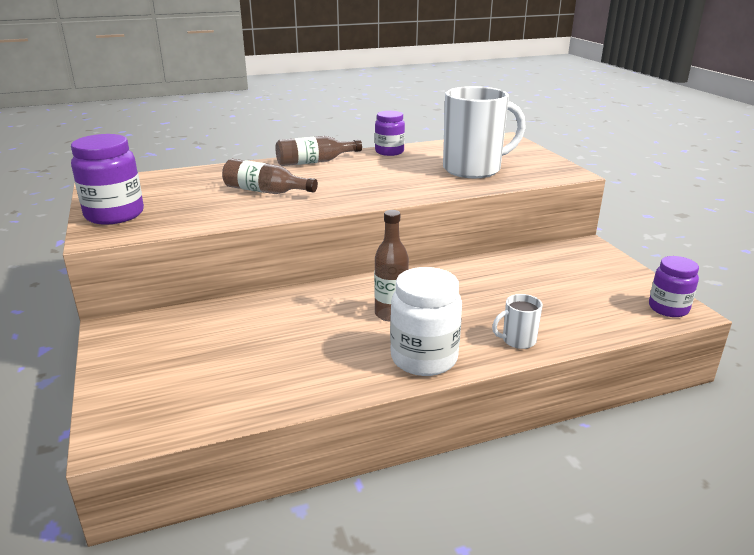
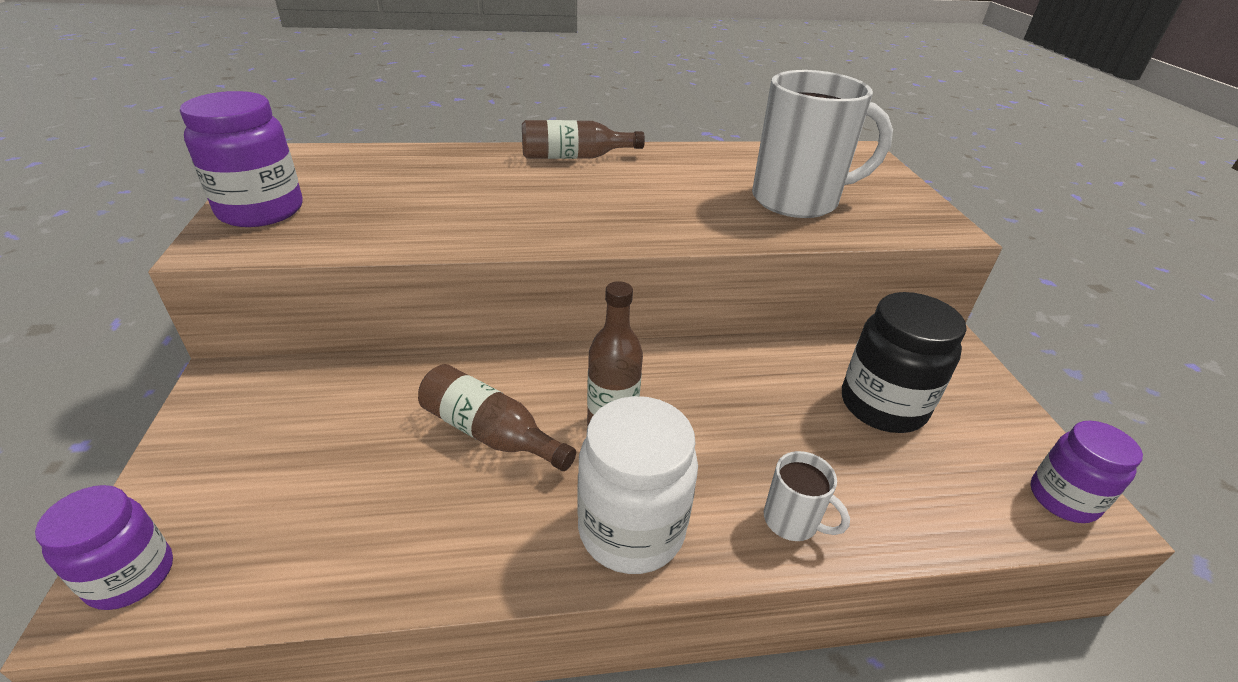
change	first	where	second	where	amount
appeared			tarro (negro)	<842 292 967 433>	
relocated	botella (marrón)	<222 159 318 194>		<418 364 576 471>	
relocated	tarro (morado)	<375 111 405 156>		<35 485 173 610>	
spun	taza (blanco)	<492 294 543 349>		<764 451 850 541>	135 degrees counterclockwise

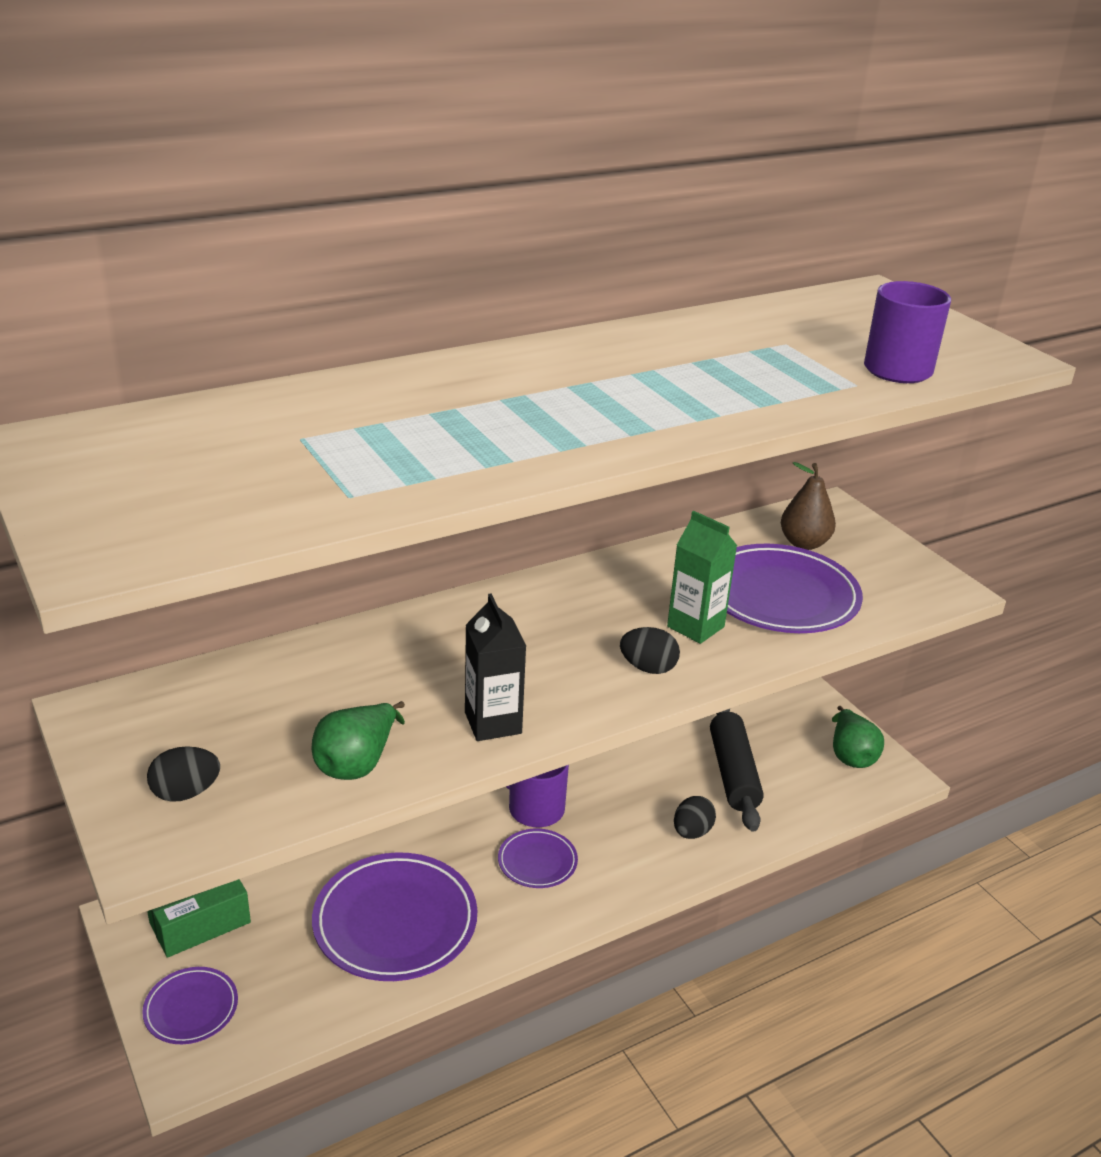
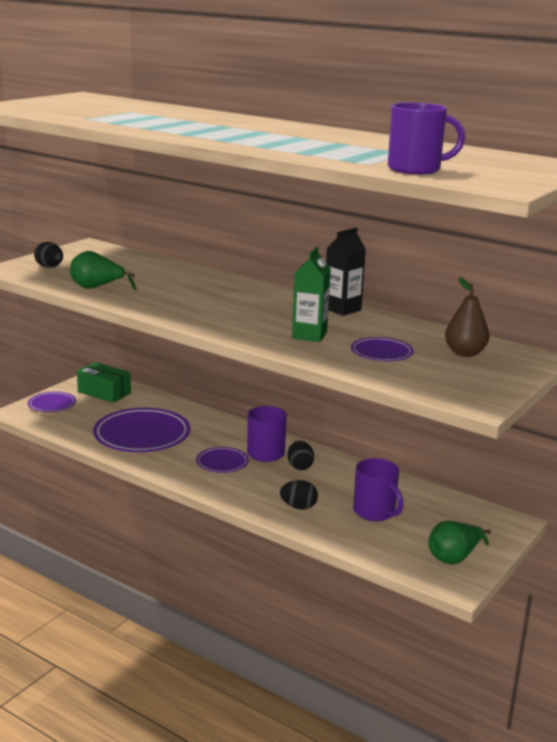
change	first	where	second	where	amount
relocated	cartón de leche (negro)	<465 593 526 741>		<326 228 366 316>	
relocated	huevo (negro)	<620 627 680 674>		<288 441 314 470>	
exchanged	rodillo (negro)	<710 709 764 832>	taza (morado)	<353 458 404 521>	
size	plato (morado)	<727 544 863 633>		<351 337 413 361>	x0.52

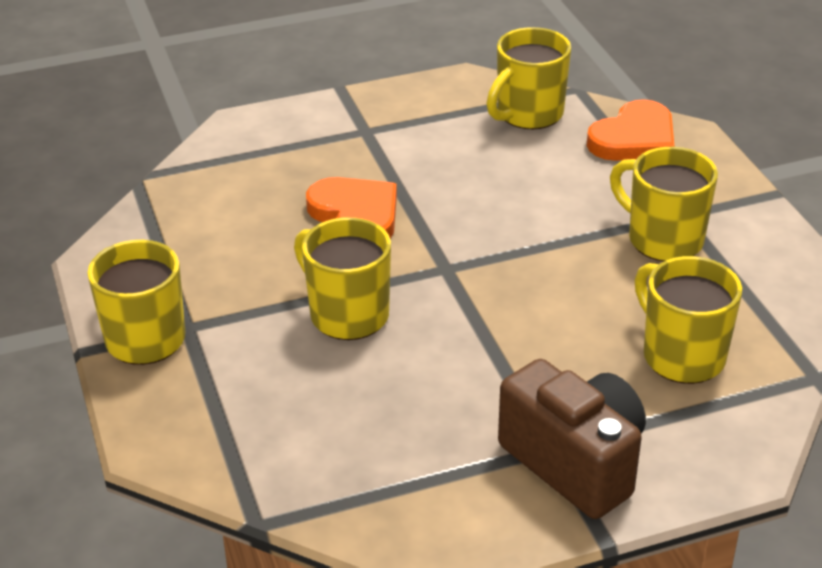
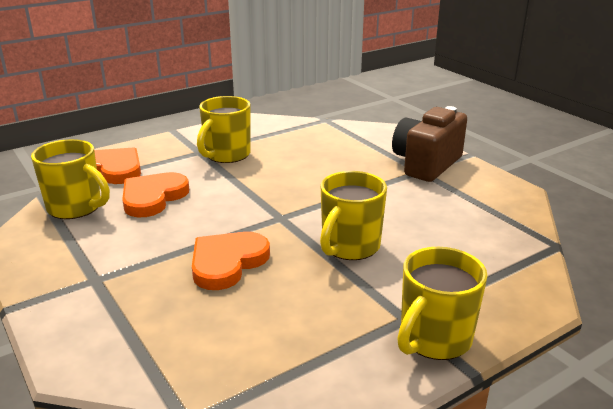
change	first	where	second	where	amount
missing	taza (amarillo)	<635 256 742 384>			
appeared			corazón (naranja)	<122 172 189 217>	

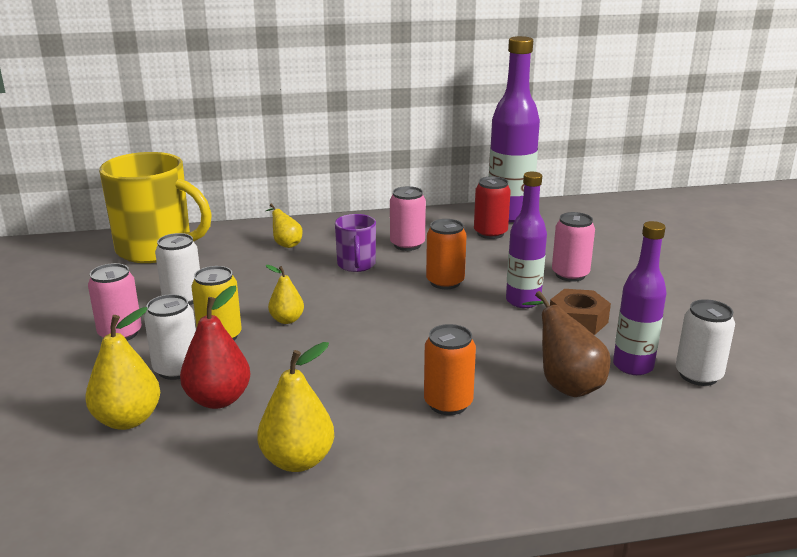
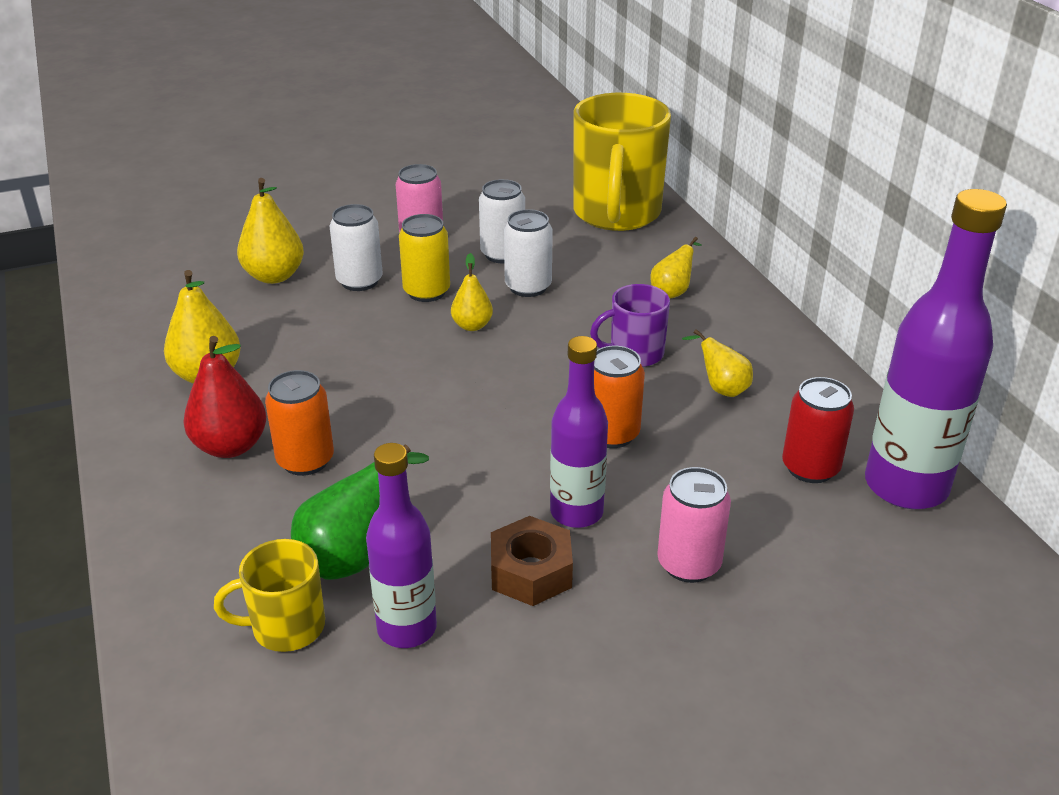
change	first	where	second	where	amount
appeared			taza (amarillo)	<214 539 325 652>	
relocated	pera (rojo)	<180 286 250 409>		<184 336 266 458>	
relocated	lata (blanco)	<676 299 735 386>		<504 209 553 297>	
exchanged	lata (rosa)	<390 186 426 251>	pera (amarillo)	<682 329 753 397>	
colour	pera (marrón)	<522 291 611 397>	pera (verde)	<291 444 429 580>	

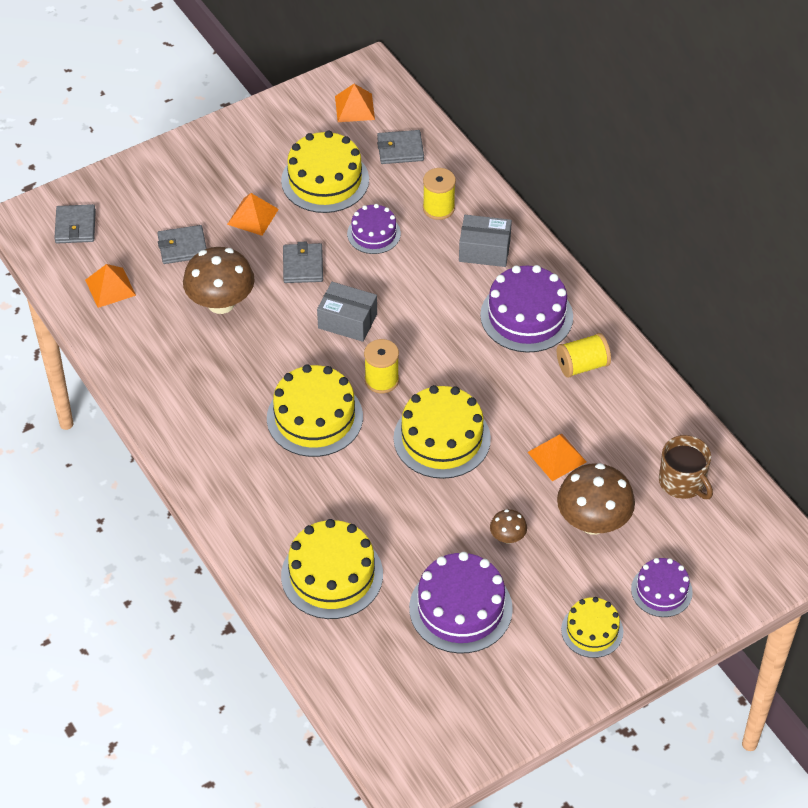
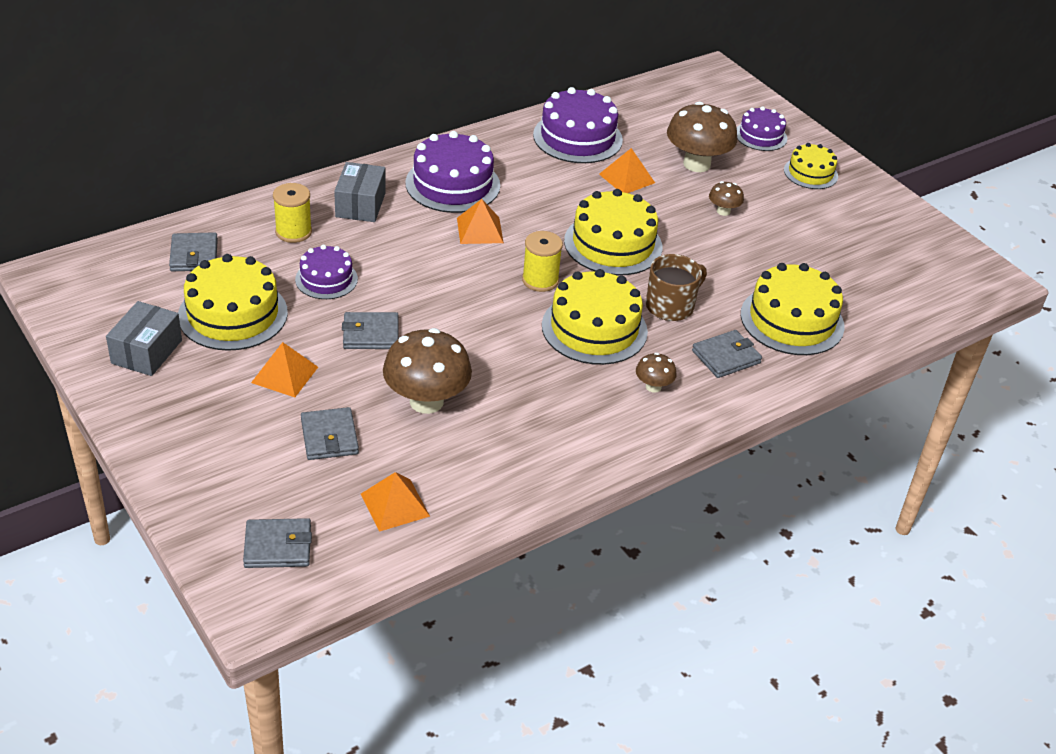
change	first	where	second	where	amount
missing	carrete (amarillo)	<557 333 611 378>			
appeared			seta (marrón)	<636 353 677 393>	
appeared			cartera (gris)	<692 330 762 378>	
relocated	caja (gris)	<317 282 377 342>		<106 301 182 376>	
relocated	pirámide (naranja)	<335 84 375 122>		<457 199 504 244>	
relocated	tarta (morado)	<409 552 513 654>		<533 87 623 163>	
relocated	taza (marrón)	<659 435 713 499>		<646 254 707 321>	

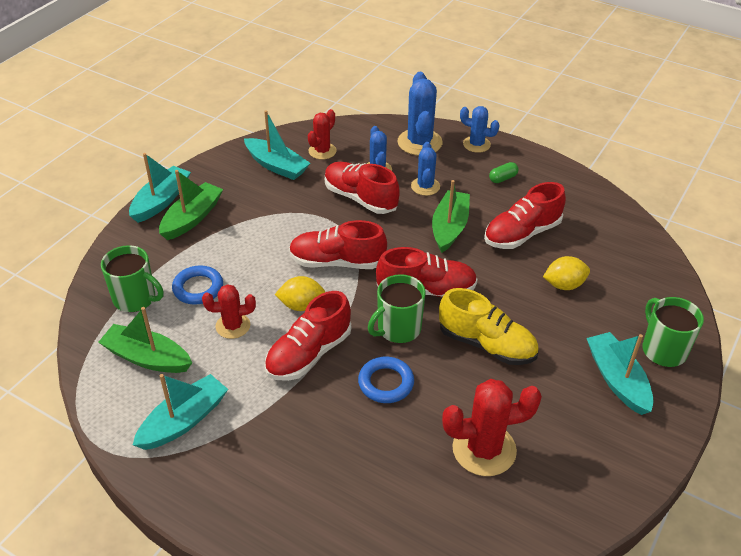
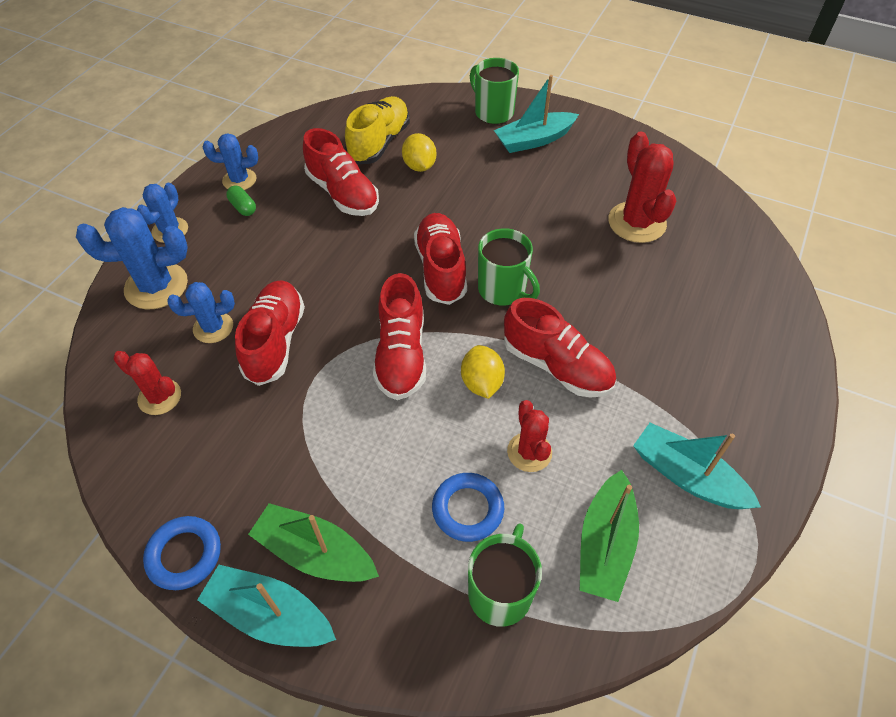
change	first	where	second	where	amount
missing	barco (turquesa)	<244 110 310 180>			
missing	barco (verde)	<432 180 470 253>			
relocated	anillo (azul)	<358 357 414 403>		<143 516 221 590>	
relocated	cactus (azul)	<411 142 440 196>		<203 133 258 190>	
relocated	zapato (amarillo)	<439 288 539 365>		<345 96 410 164>	
spun	zapato (rojo)	<325 162 399 214>		<235 280 305 386>	150 degrees clockwise
spun	taza (verde)	<642 297 704 367>		<470 58 519 124>	75 degrees clockwise

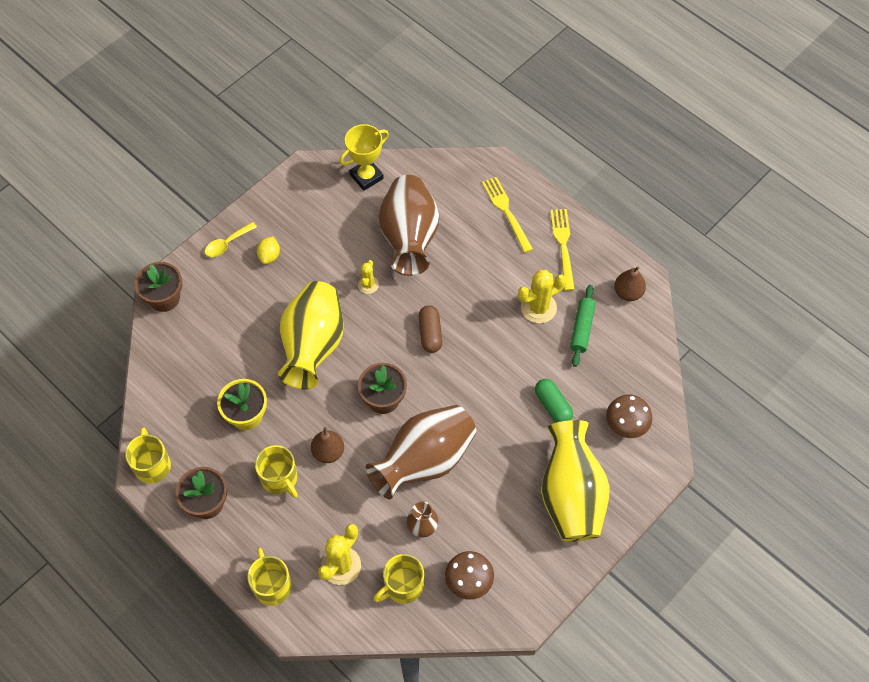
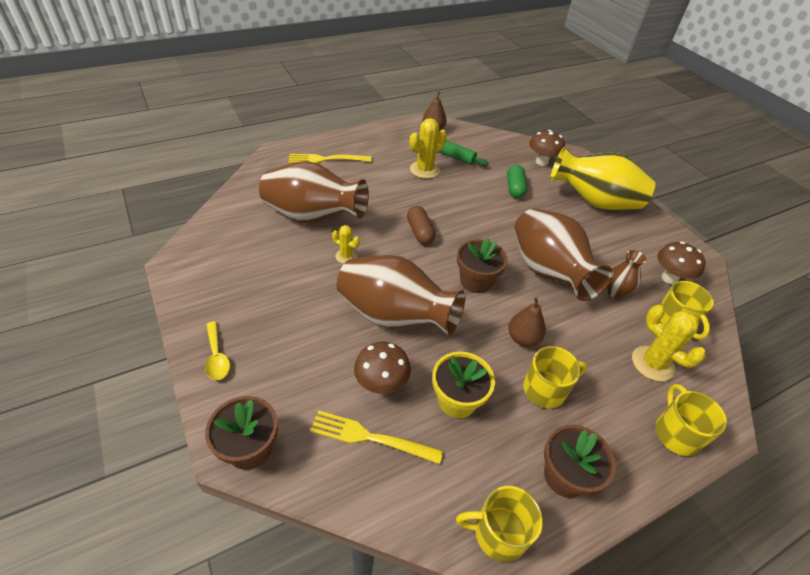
change	first	where	second	where	amount
missing	limón (amarillo)	<257 236 280 264>			
missing	trofeo (amarillo)	<339 124 389 191>			
appeared			seta (marrón)	<354 342 411 394>	
relocated	tenedor (amarillo)	<550 209 575 291>		<310 411 443 464>	
colour	florero (amarillo)	<278 281 344 389>	florero (marrón)	<337 255 465 336>	
spun	taza (amarillo)	<247 548 292 606>		<655 384 727 456>	90 degrees clockwise
spun	cápsula (marrón)	<419 305 442 353>		<407 206 436 245>	60 degrees clockwise
spun	cactus (amarillo)	<518 270 566 323>		<410 118 447 179>	60 degrees clockwise
spun	cápsula (verde)	<535 379 573 423>		<507 165 527 198>	75 degrees counterclockwise

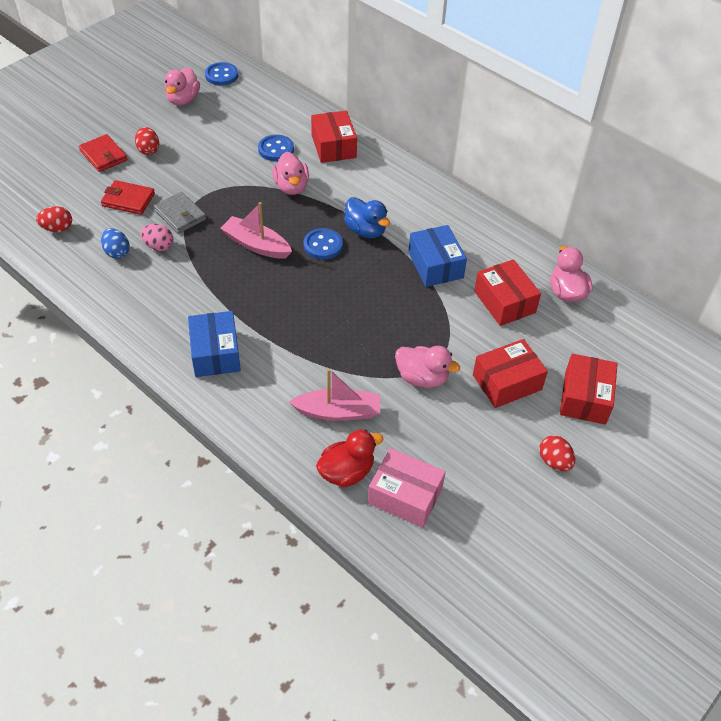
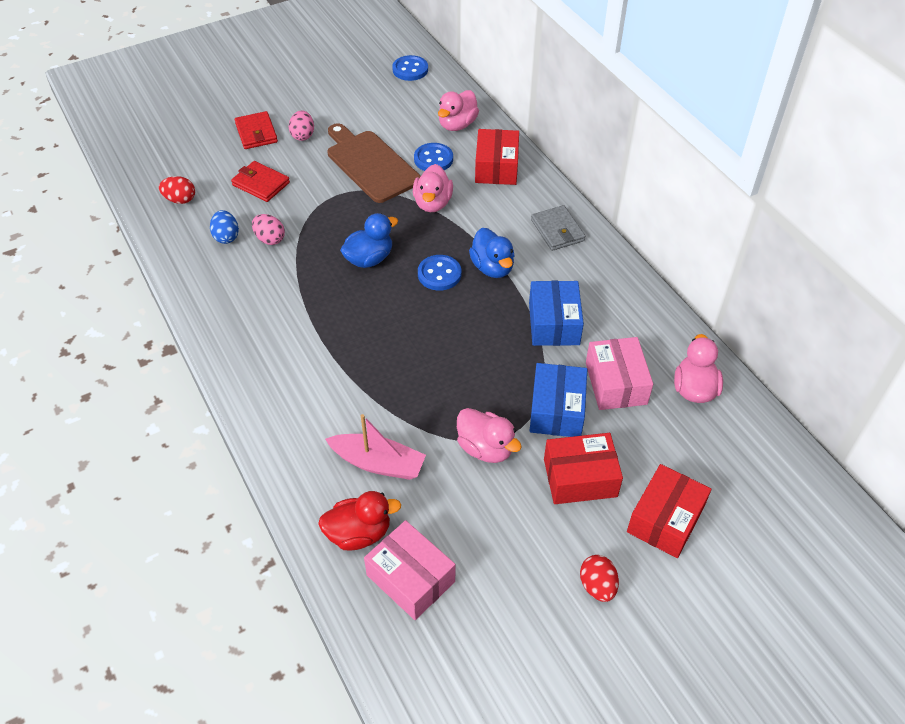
change	first	where	second	where	amount
appeared			tabla de cortar (marrón)	<327 123 421 203>	
relocated	cartera (gris)	<154 192 206 234>		<531 205 586 251>	
relocated	pato (rosa)	<165 67 200 106>		<438 90 479 131>	
relocated	caja (azul)	<188 311 241 377>		<530 363 587 437>	
exchanged	barco (rosa)	<221 202 292 259>	pato (azul)	<340 213 398 268>	
colour	huevo (rojo)	<135 127 159 155>	huevo (rosa)	<289 110 314 141>	
colour	caja (rojo)	<474 259 541 326>	caja (rosa)	<586 337 653 410>	

